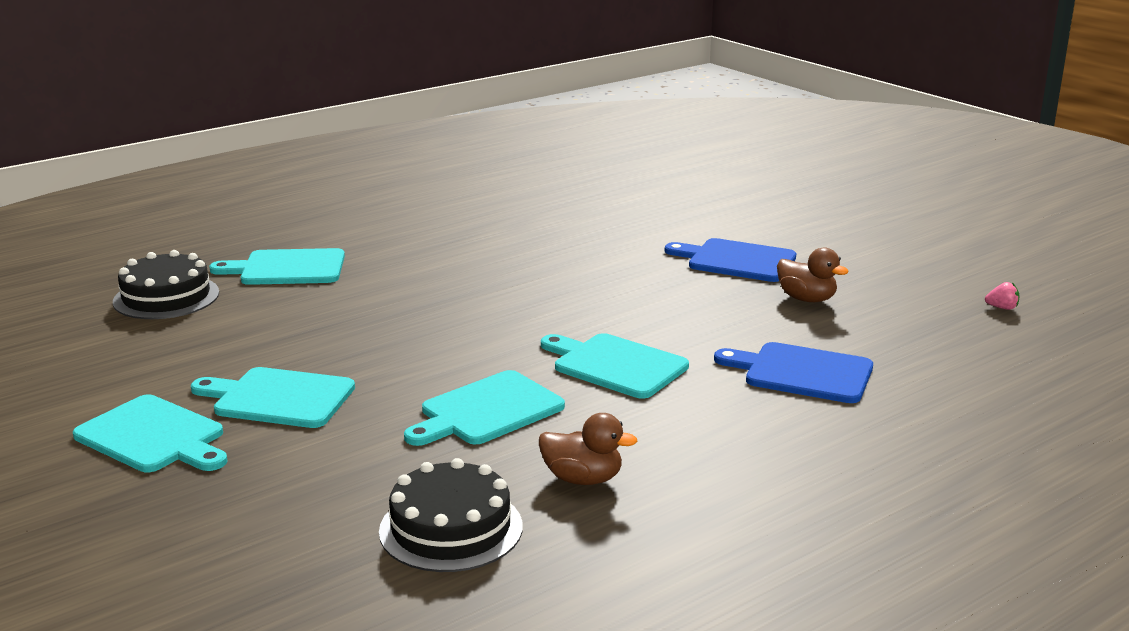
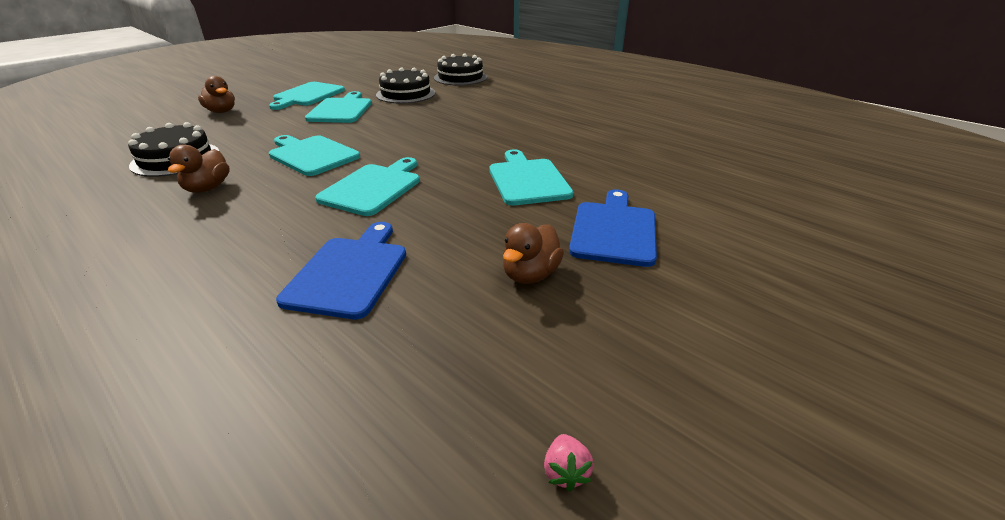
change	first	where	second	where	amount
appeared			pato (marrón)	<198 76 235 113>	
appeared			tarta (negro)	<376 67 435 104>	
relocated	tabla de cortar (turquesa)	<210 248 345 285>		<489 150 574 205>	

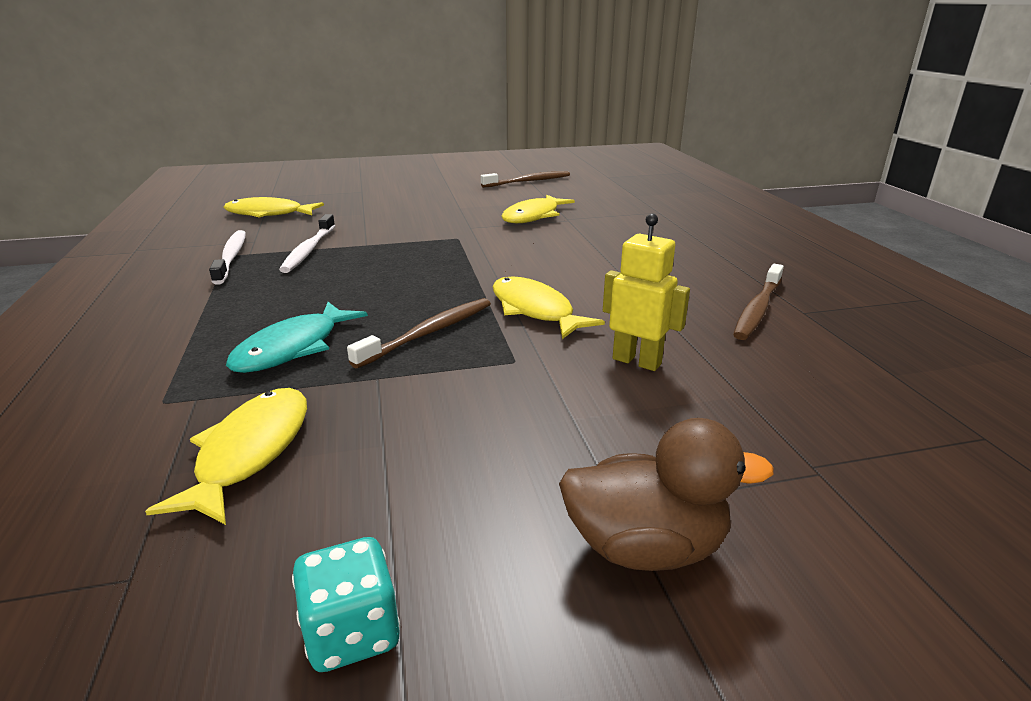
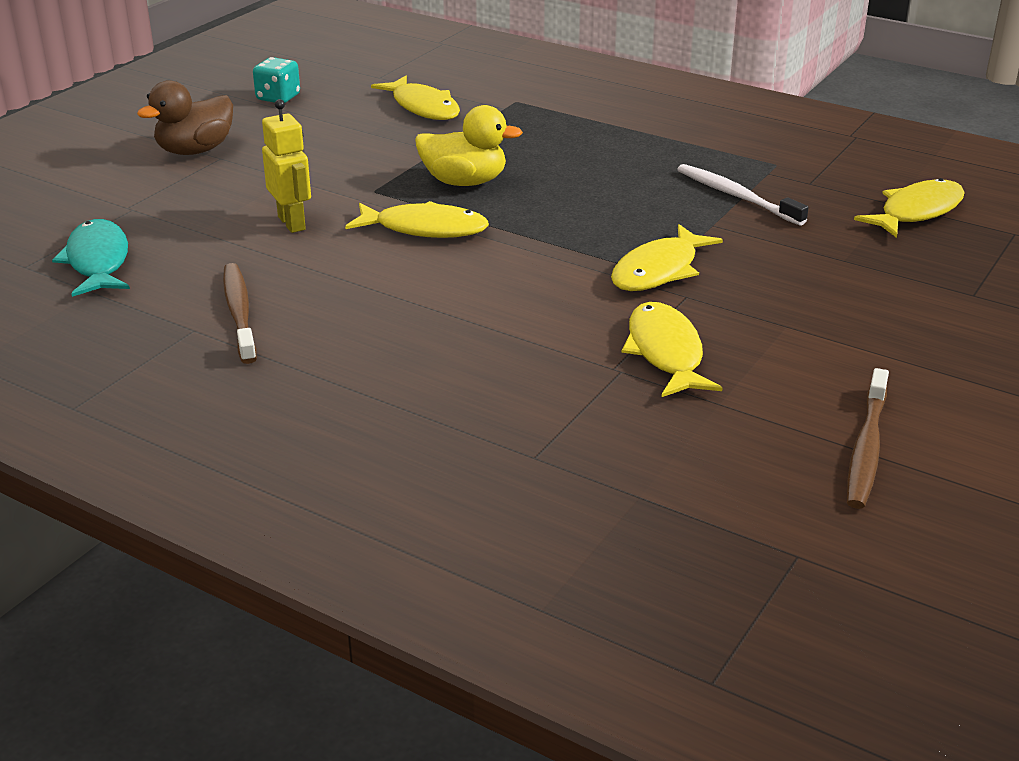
change	first	where	second	where	amount
missing	cepillo de dientes (blanco)	<209 230 246 285>			
appeared			pez (amarillo)	<611 224 723 291>	
relocated	pez (turquesa)	<226 302 368 373>		<52 219 130 297>	
exchanged	cepillo de dientes (marrón)	<347 298 491 368>	pato (amarillo)	<415 105 523 186>	
spun	robot (amarillo)	<603 214 690 371>		<262 99 311 233>	105 degrees counterclockwise

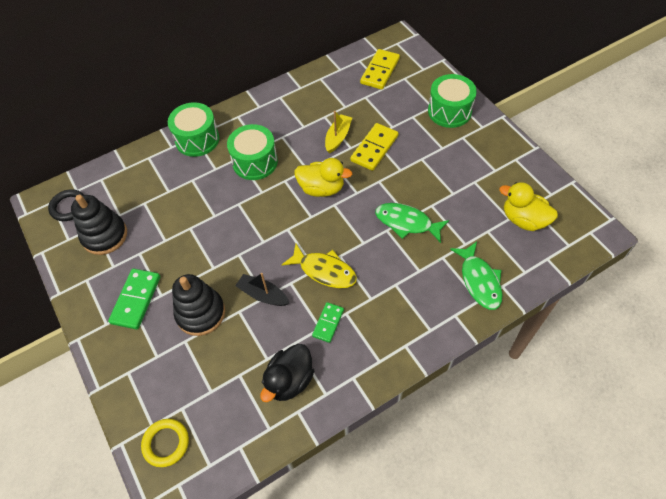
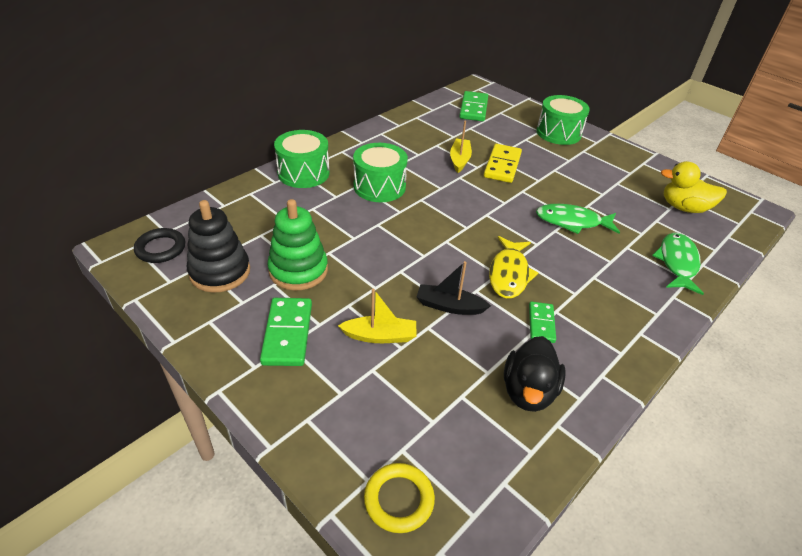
change	first	where	second	where	amount
missing	pato (amarillo)	<294 158 352 197>			
appeared			juguete apilable (verde)	<267 199 328 290>	
exchanged	juguete apilable (negro)	<172 274 225 336>	barco (amarillo)	<338 289 417 343>	
colour	ficha de dominó (amarillo)	<360 49 400 90>	ficha de dominó (verde)	<459 91 488 121>	
spun	pez (amarillo)	<282 244 357 288>		<489 236 538 298>	90 degrees clockwise
spun	pez (verde)	<450 242 502 310>		<652 233 704 295>	135 degrees counterclockwise

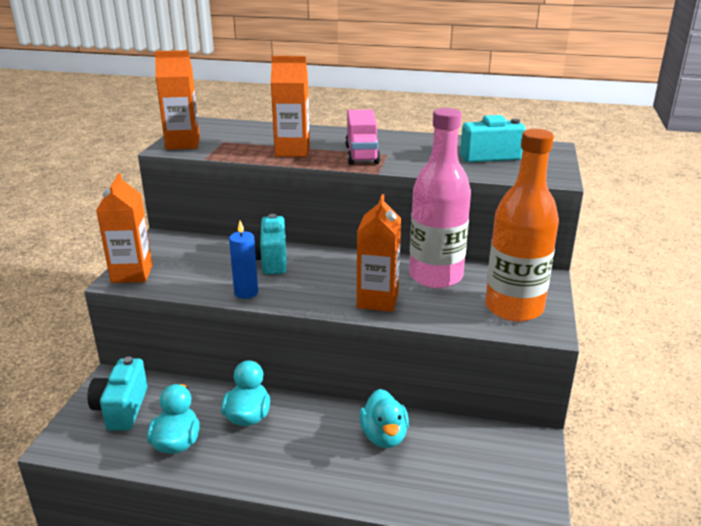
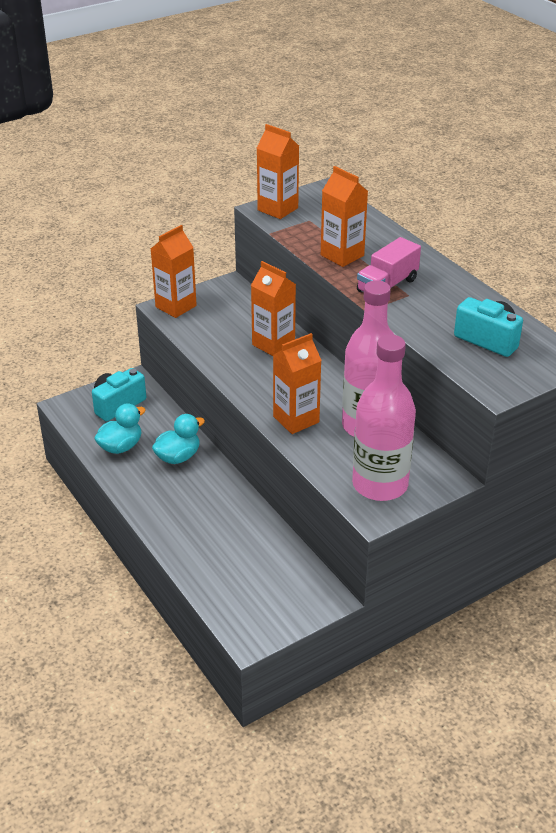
change	first	where	second	where	amount
missing	vela (azul)	<229 220 258 299>			
missing	pato (turquesa)	<359 389 409 448>			
exchanged	cámara (turquesa)	<250 214 287 274>	cartón de leche (naranja)	<251 261 296 356>	
colour	botella (naranja)	<485 129 559 322>	botella (rosa)	<352 335 416 501>	

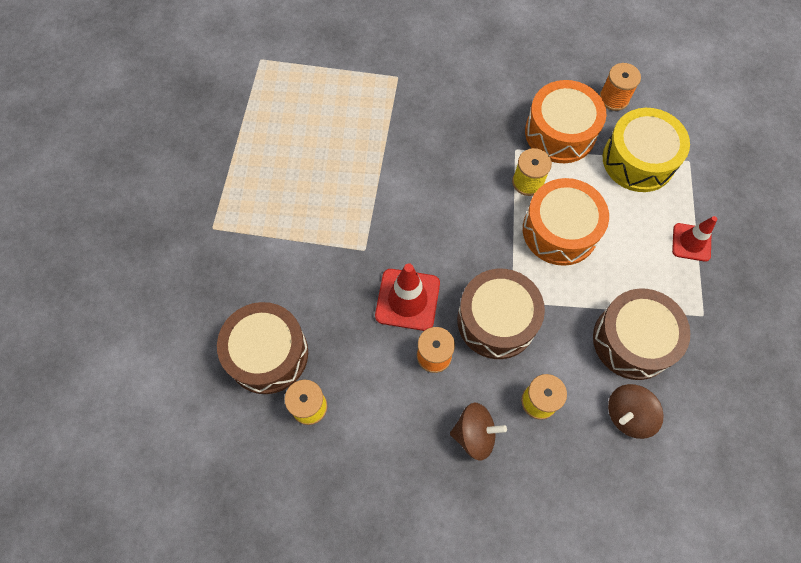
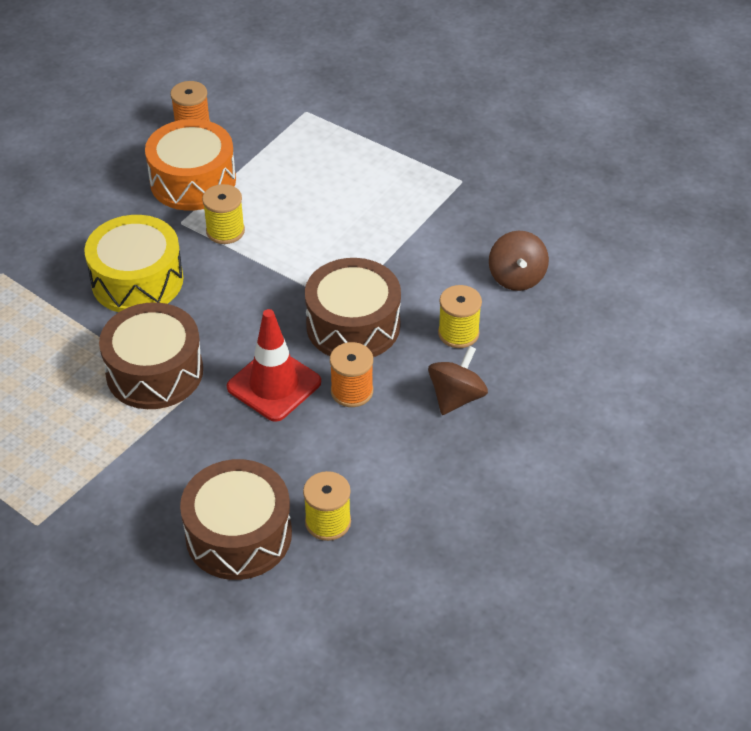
change	first	where	second	where	amount
missing	tambor (naranja)	<523 178 609 266>			
missing	cono de tráfico (rojo)	<672 216 717 262>			
relocated	tambor (marrón)	<593 289 690 380>		<99 302 203 409>	
relocated	tambor (amarillo)	<603 108 690 192>		<84 215 183 312>	

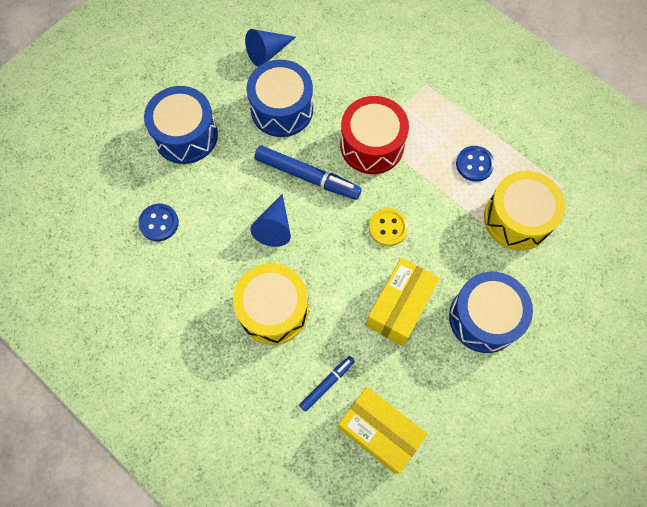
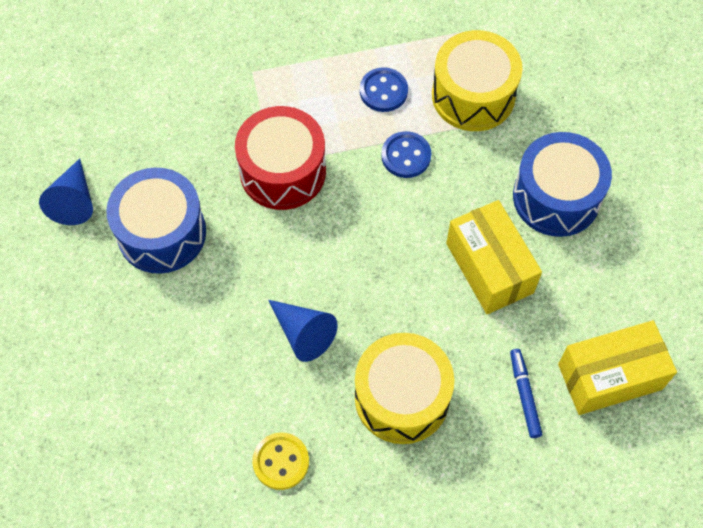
change	first	where	second	where	amount
missing	tambor (azul)	<144 86 218 164>			
missing	rotulador (azul)	<255 146 362 200>			
relocated	botón (azul)	<138 204 179 241>		<381 131 432 178>	
relocated	botón (amarillo)	<369 208 408 246>		<252 433 309 490>	

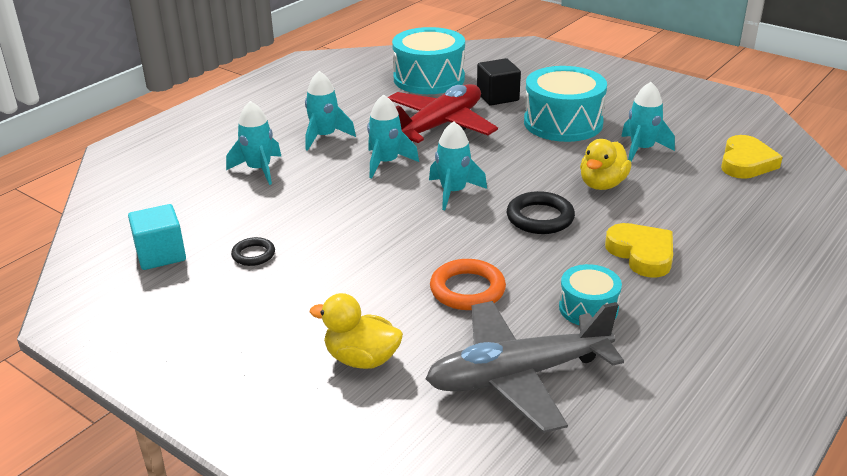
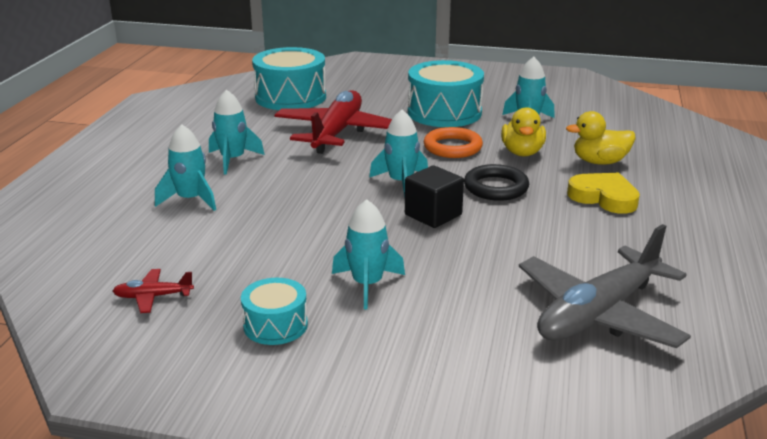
change	first	where	second	where	amount
missing	anillo (negro)	<231 237 275 266>			
missing	corazón (amarillo)	<721 135 782 179>			
relocated	pato (amarillo)	<310 293 403 369>		<566 111 635 165>	
relocated	cohete (turquesa)	<367 94 419 178>		<332 199 405 309>	
relocated	anillo (naranja)	<430 259 506 310>		<424 127 483 158>	
relocated	cubo (negro)	<477 58 521 106>		<405 165 464 228>	
relocated	tambor (turquesa)	<559 264 622 325>		<241 278 308 345>	
exchanged	cubo (turquesa)	<128 204 186 270>	avión (rojo)	<113 269 194 313>	

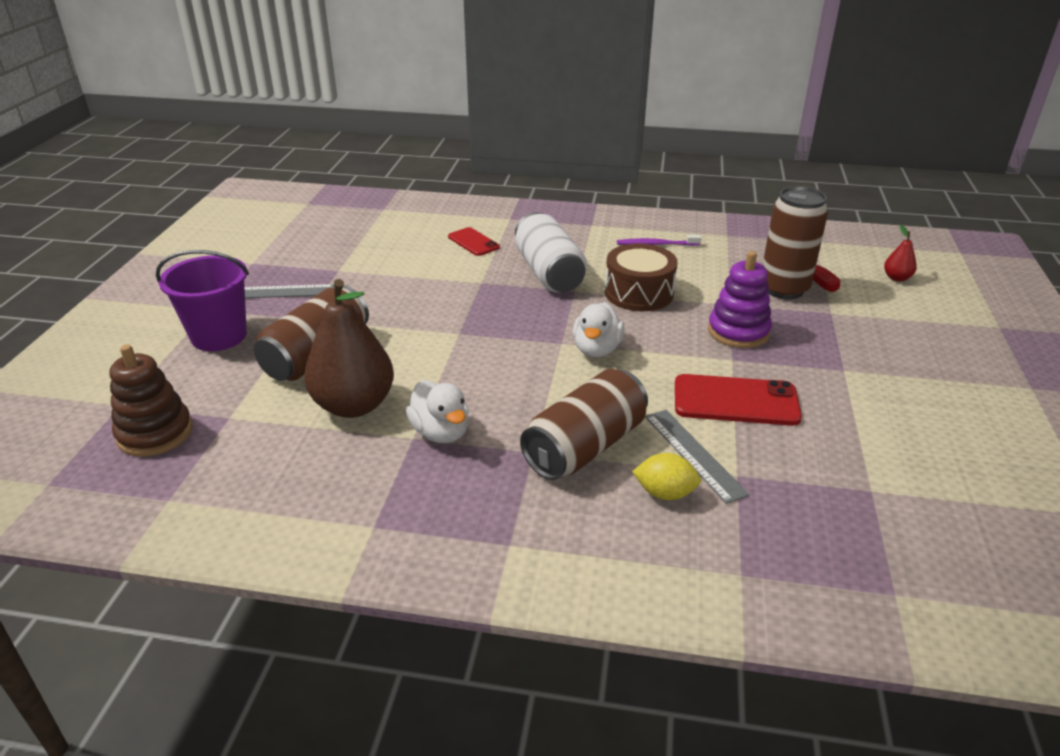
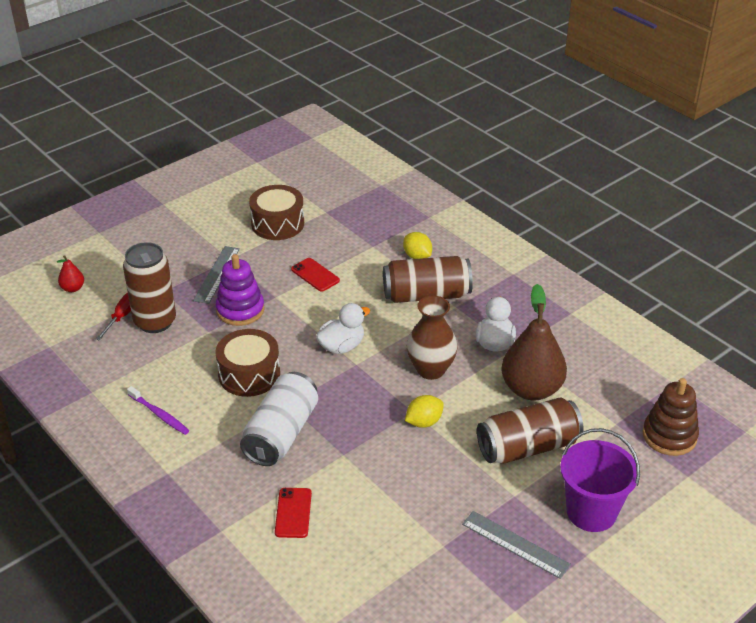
change	first	where	second	where	amount
appeared			tambor (marrón)	<249 185 304 240>	
appeared			limón (amarillo)	<405 395 444 428>	
appeared			florero (marrón)	<407 296 458 380>	
relocated	regla (gris)	<645 410 749 504>		<193 246 240 304>	
size	móvil (rojo)	<675 374 802 426>		<291 258 340 292>	x0.60

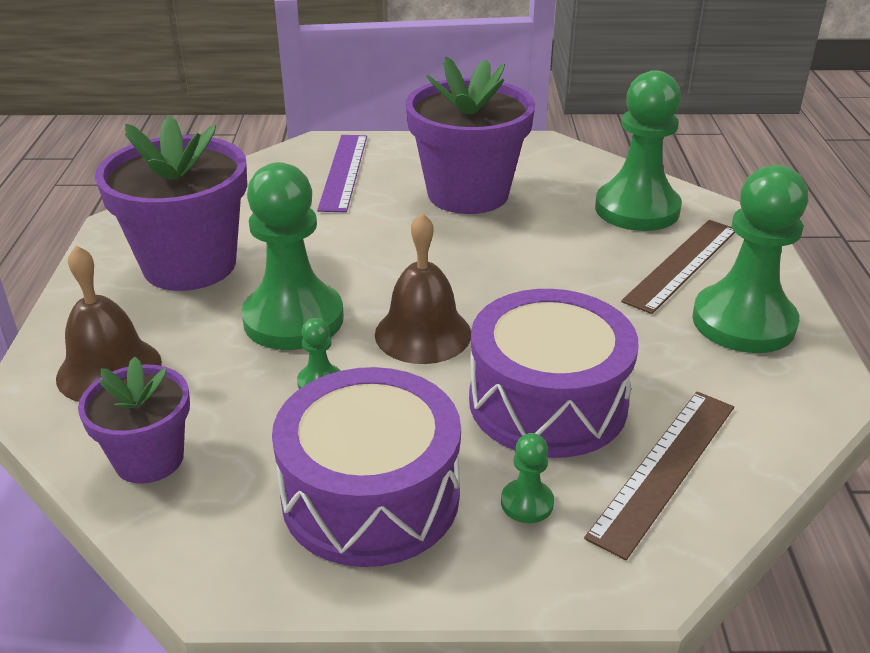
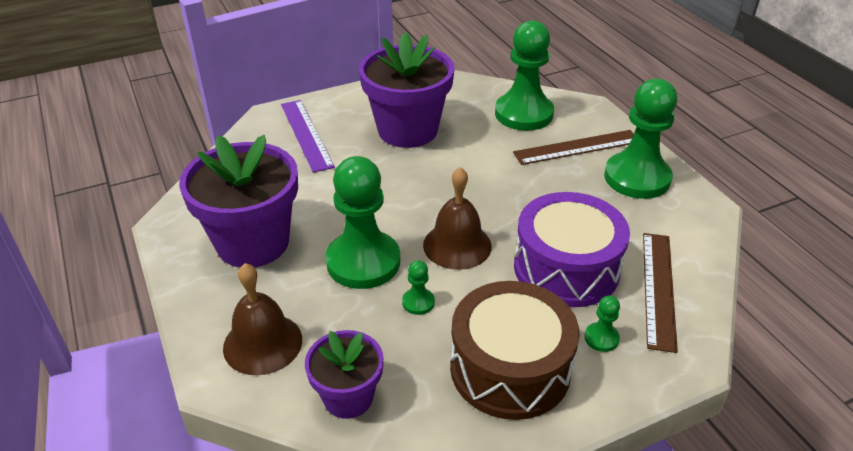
change	first	where	second	where	amount
colour	tambor (morado)	<272 367 461 567>	tambor (marrón)	<450 281 580 420>	
spun	regla (marrón)	<621 220 735 314>		<513 130 634 165>	60 degrees clockwise

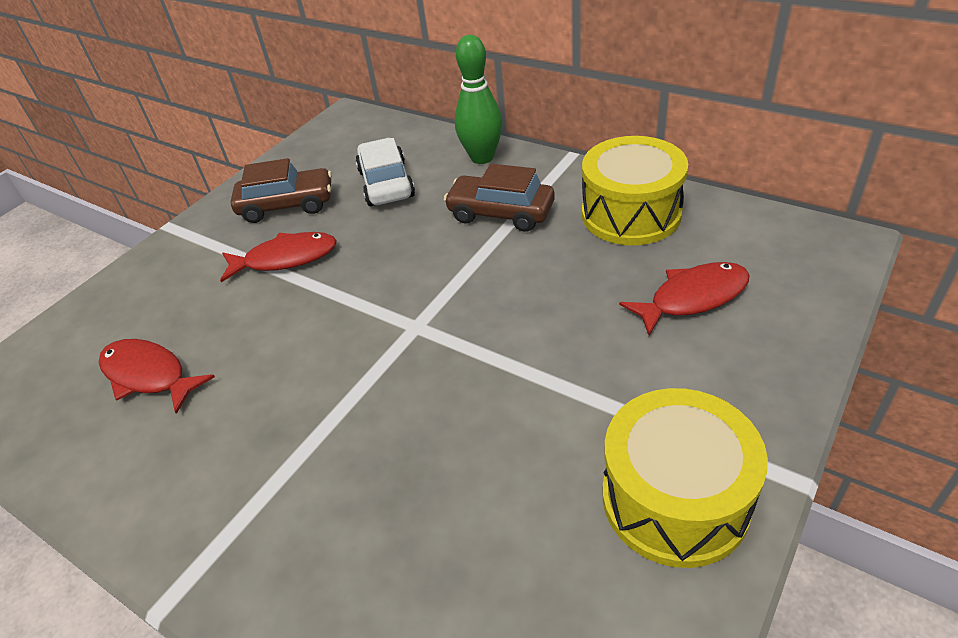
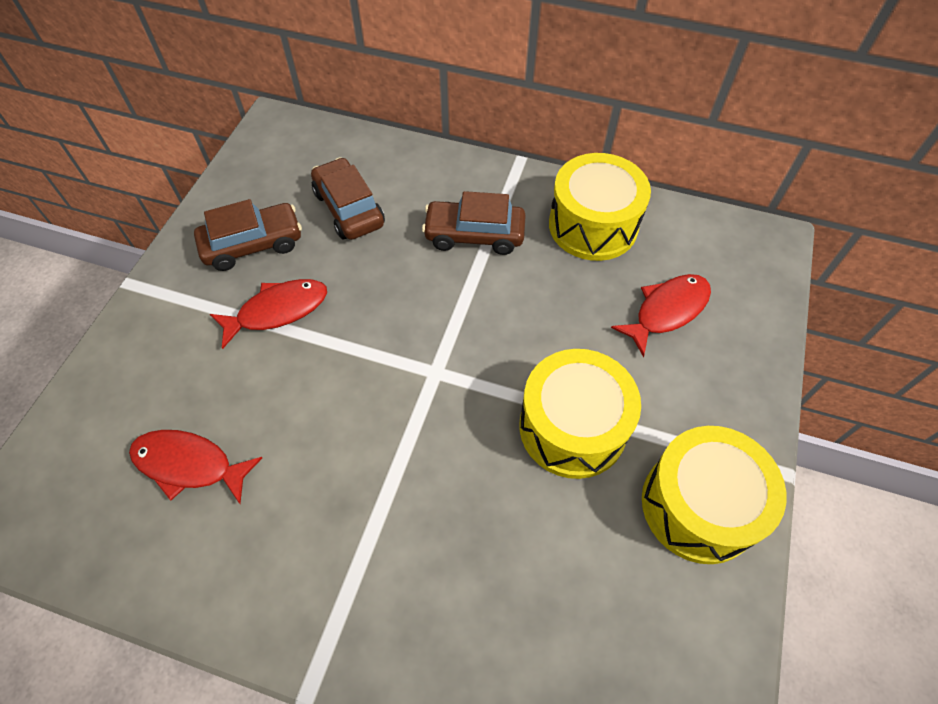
change	first	where	second	where	amount
missing	bolo (verde)	<455 35 503 164>			
appeared			tambor (amarillo)	<519 349 641 479>	
colour	coche (blanco)	<356 138 415 206>	coche (marrón)	<311 157 385 240>	

